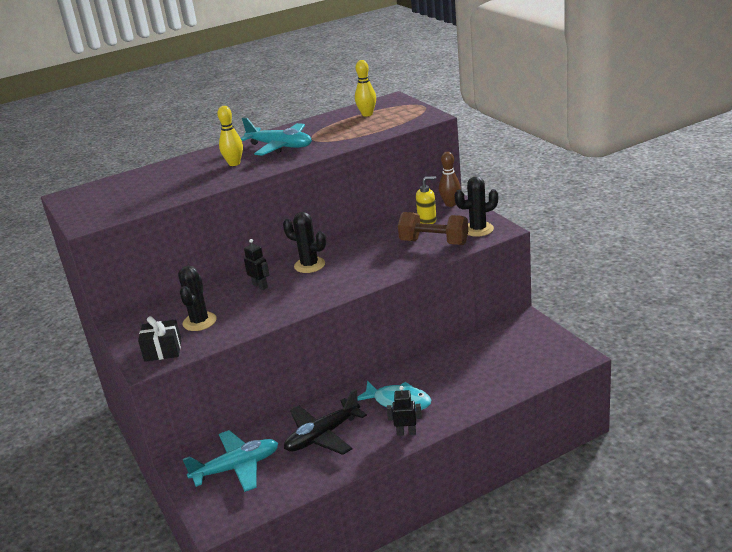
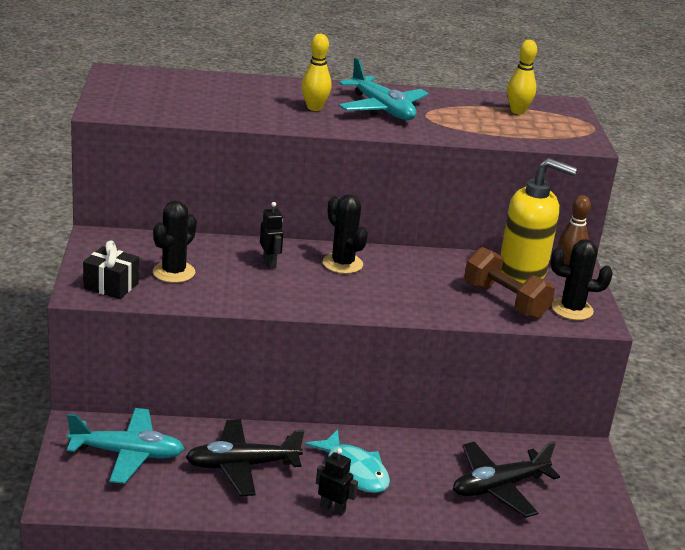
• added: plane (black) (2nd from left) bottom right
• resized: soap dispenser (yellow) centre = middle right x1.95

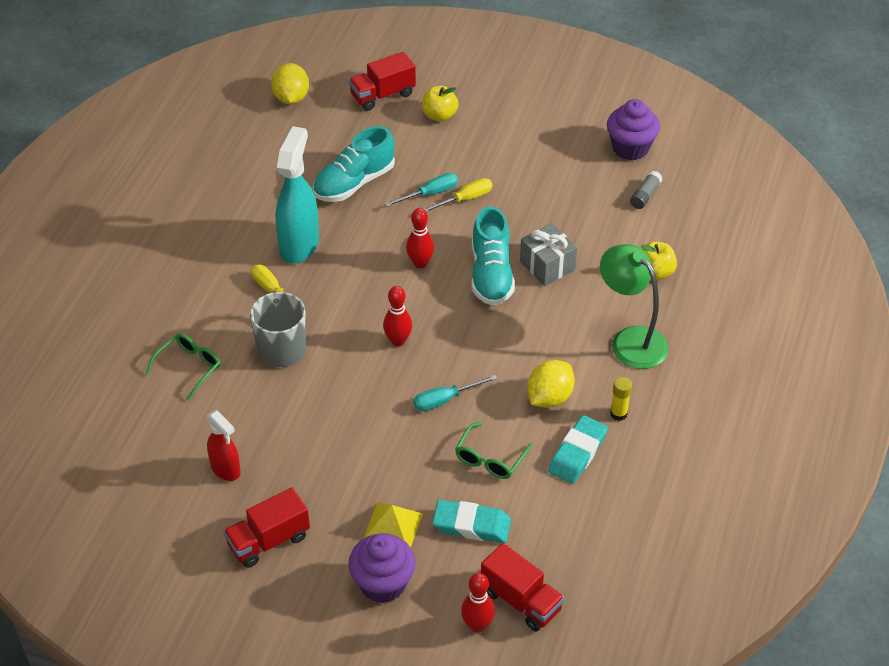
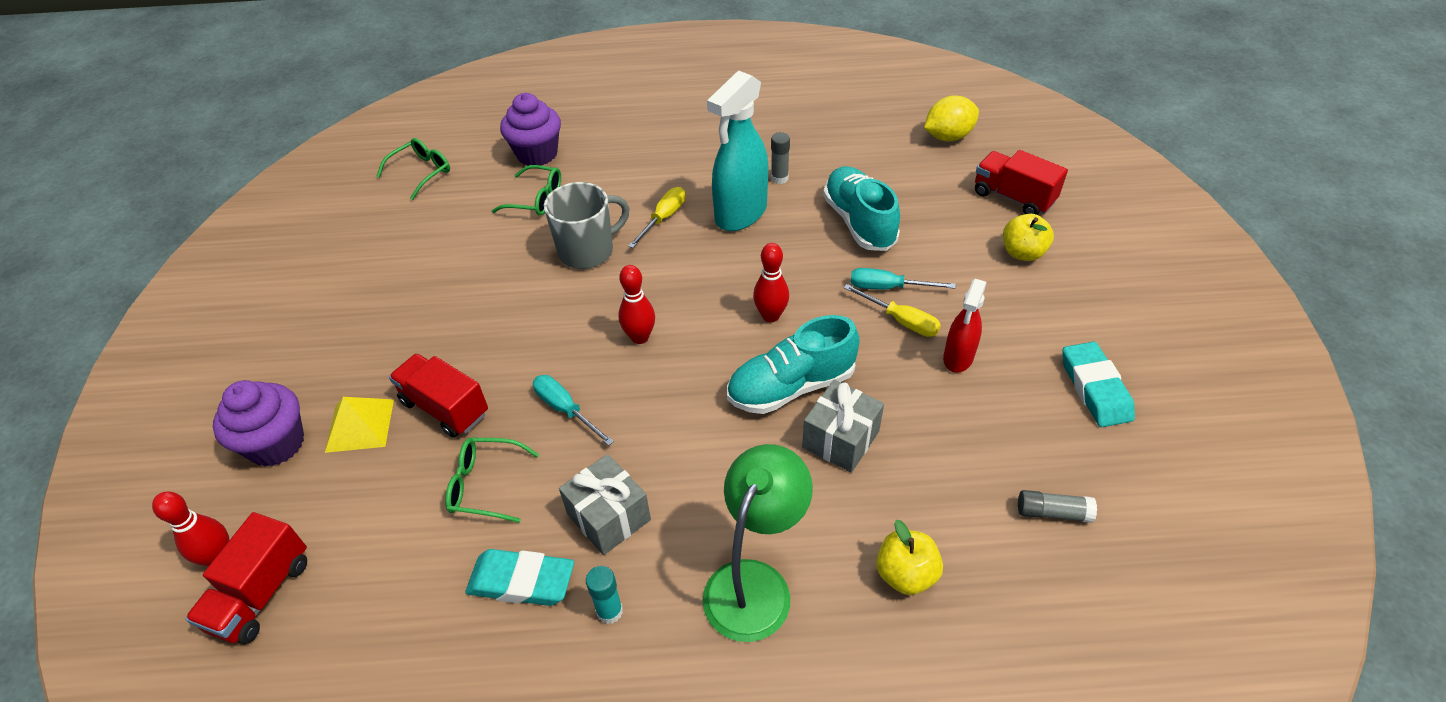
• added: glasses (green) (1st from left) top left
• added: glue stick (grey) (1st from left) top centre
• moved: spray bottle (red) bottom left to middle right
• moved: truck (red) (1st from left in the first image) bottom left to truck (red) (2nd from left) middle left
• moved: eraser (turquoise) (1st from left in the first image) bottom centre to eraser (turquoise) (2nd from left) middle right
• moved: cupcake (purple) (2nd from left) top right to top centre
• replaced: lemon (yellow) (2nd from left) centre to gift (grey) (1st from left) bottom centre
• recoloured: glue stick (yellow) middle right to glue stick (turquoise) bottom centre
• turned: spray bottle (turquoise) top centre = top centre 135 degrees clockwise
• turned: shoe (turquoise) (1st from left in the first image) top centre = top centre 45 degrees clockwise
• turned: screwdriver (turquoise) (1st from left in the first image) top centre = centre 150 degrees clockwise

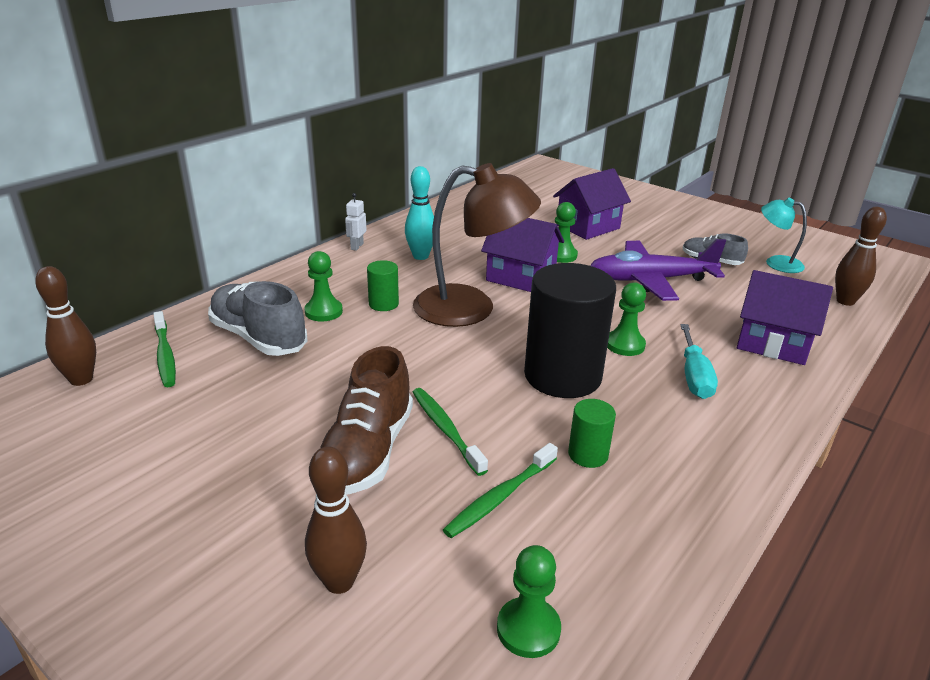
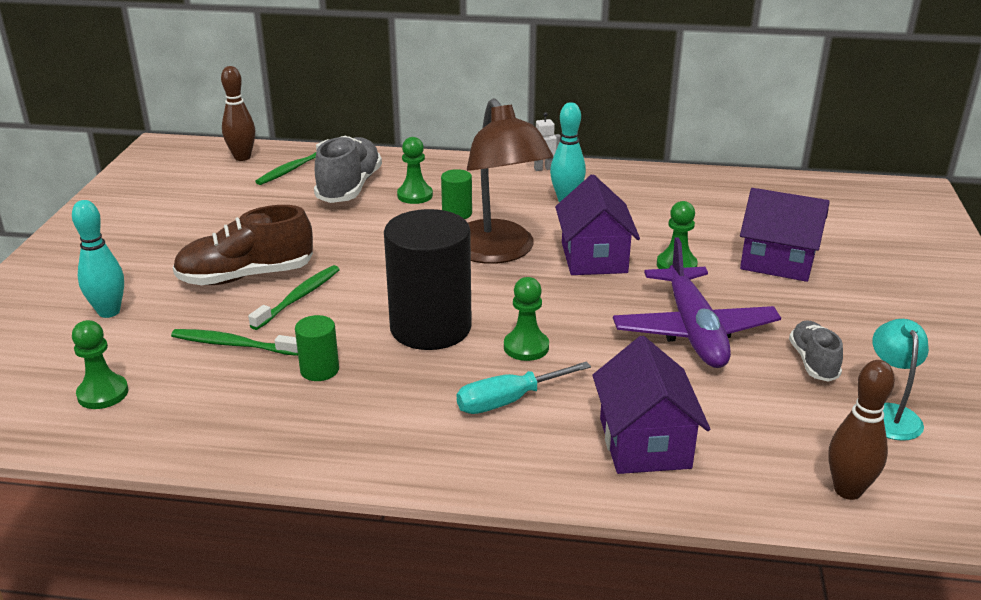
• recoloured: bowling pin (brown) (2nd from left) bottom centre to bowling pin (turquoise) (1st from left) middle left
• turned: plane (purple) middle right = middle right 150 degrees counterclockwise

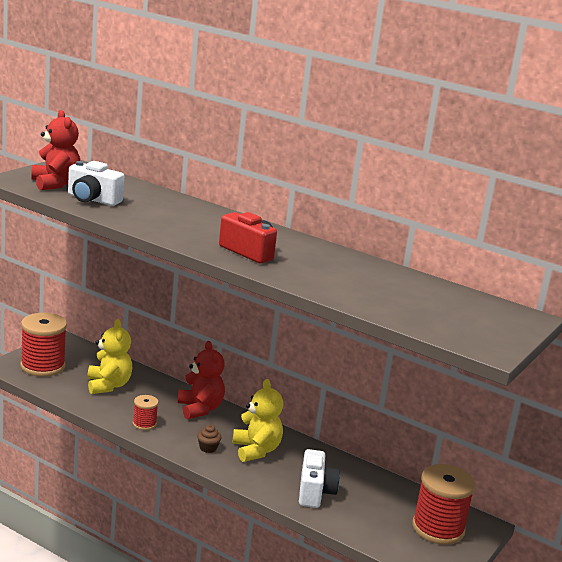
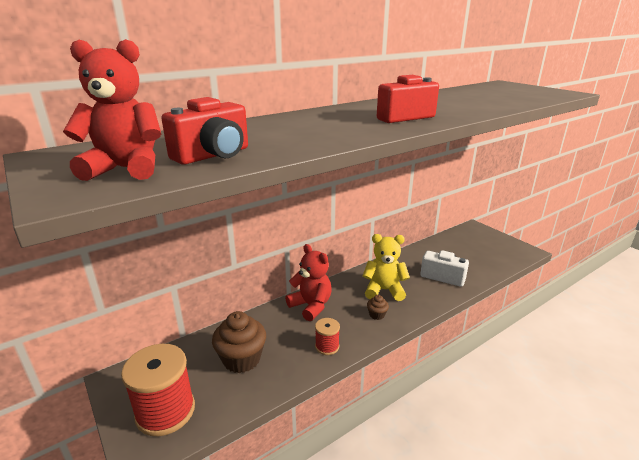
• removed: spool (red) (3rd from left) bottom right
• replaced: teddy bear (yellow) (1st from left) middle left to cupcake (brown) (1st from left) bottom centre
• recoloured: camera (white) (1st from left) top left to camera (red) (1st from left) top left
• turned: teddy bear (red) (2nd from left) bottom centre = centre 45 degrees clockwise

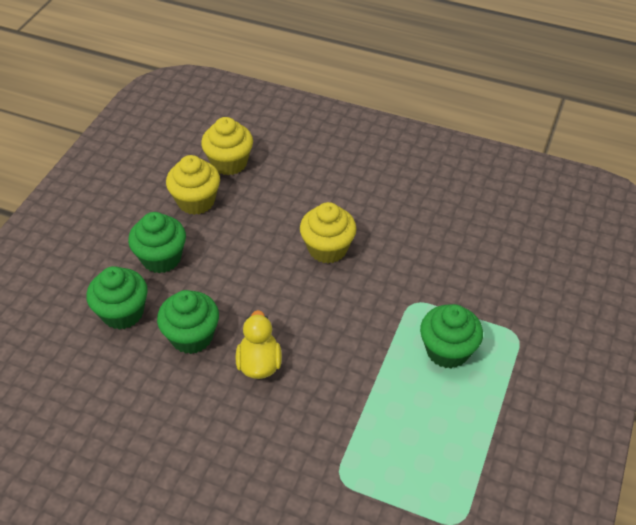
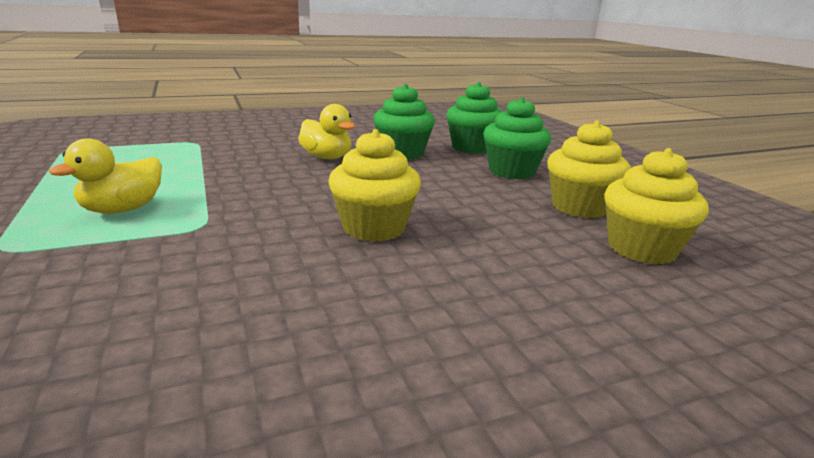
• replaced: cupcake (green) (4th from left) middle right to duck (yellow) (1st from left) middle left

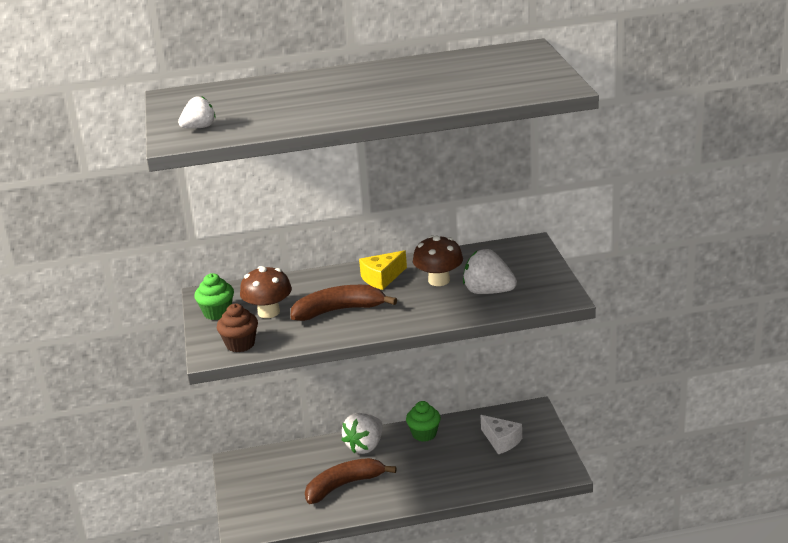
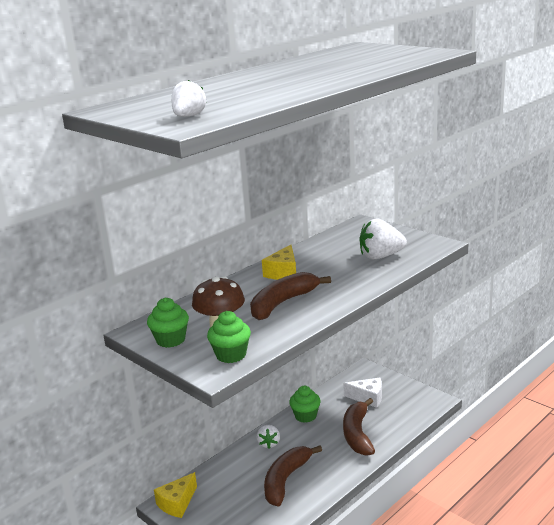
• removed: mushroom (brown) (2nd from left) centre
• added: cheese (yellow) (1st from left) bottom left
• added: banana (brown) (3rd from left) bottom centre
• recoloured: cupcake (brown) middle left to cupcake (green) (2nd from left) centre
• resized: strawberry (white) (2nd from left) bottom centre = bottom centre x0.61

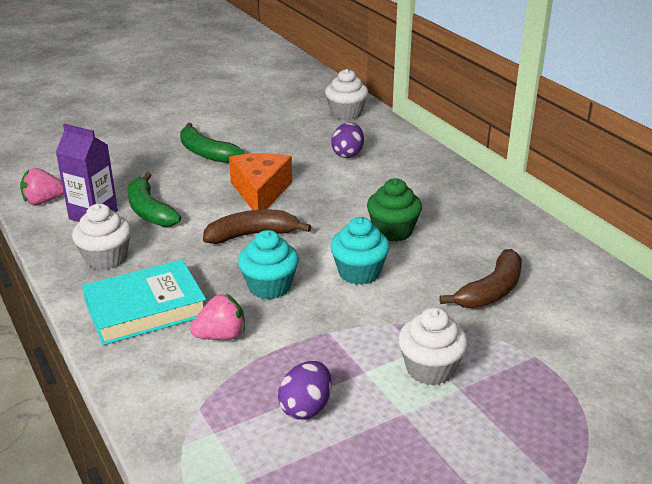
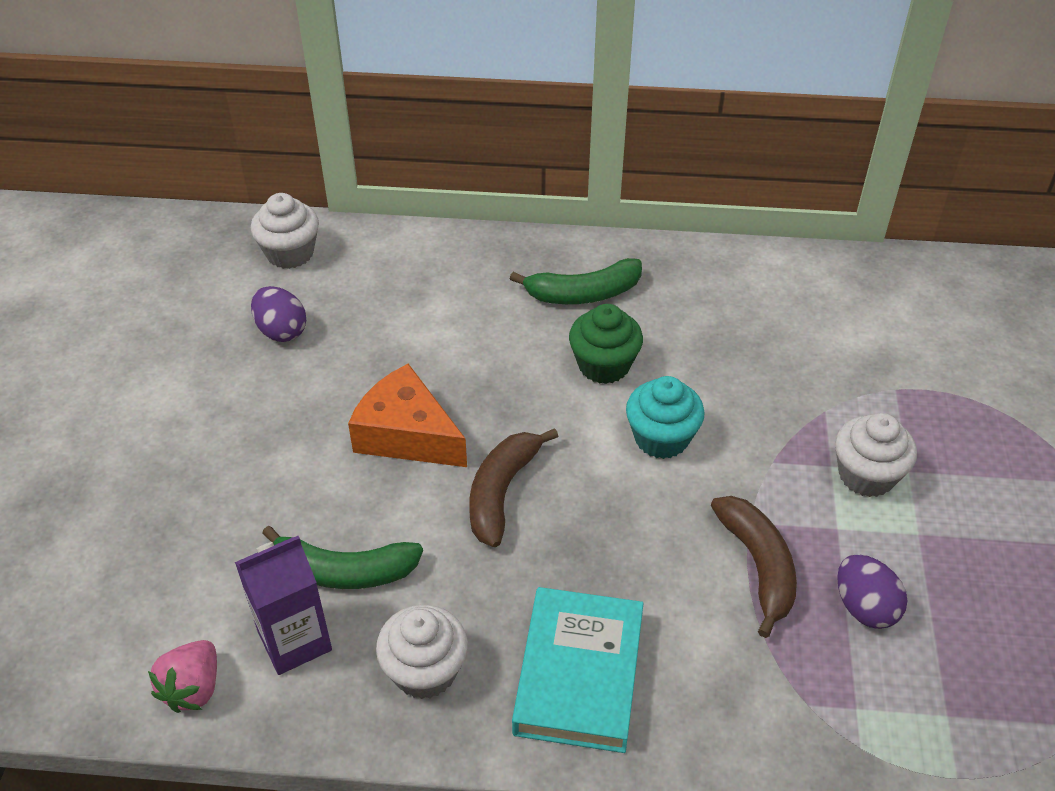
• removed: strawberry (pink) (2nd from left) middle left
• removed: cupcake (turquoise) (1st from left) centre
• moved: banana (green) (2nd from left) top left to centre
• moved: egg (purple) (2nd from left in the first image) top centre to egg (purple) (1st from left) middle left
• moved: banana (brown) (2nd from left) middle right to bottom right

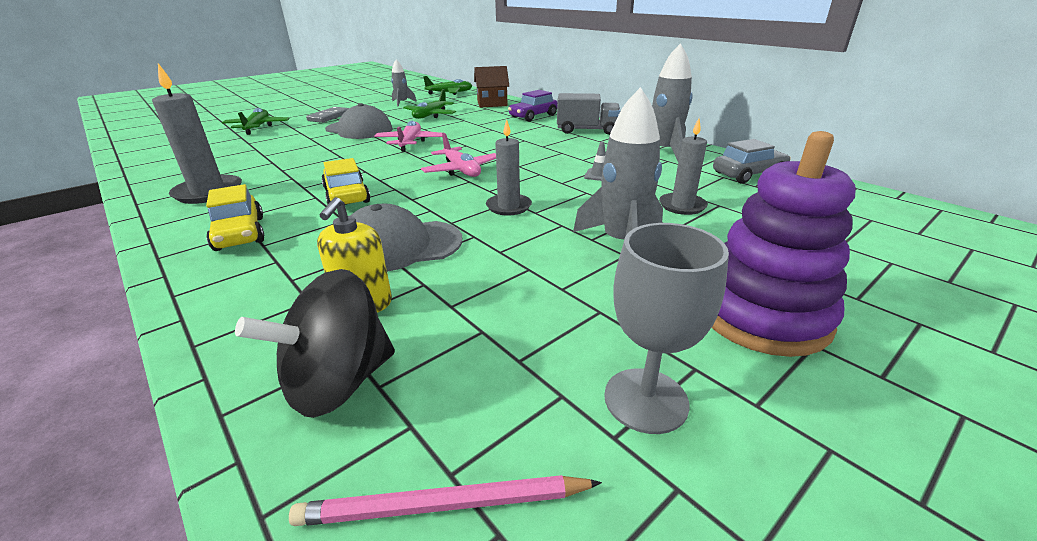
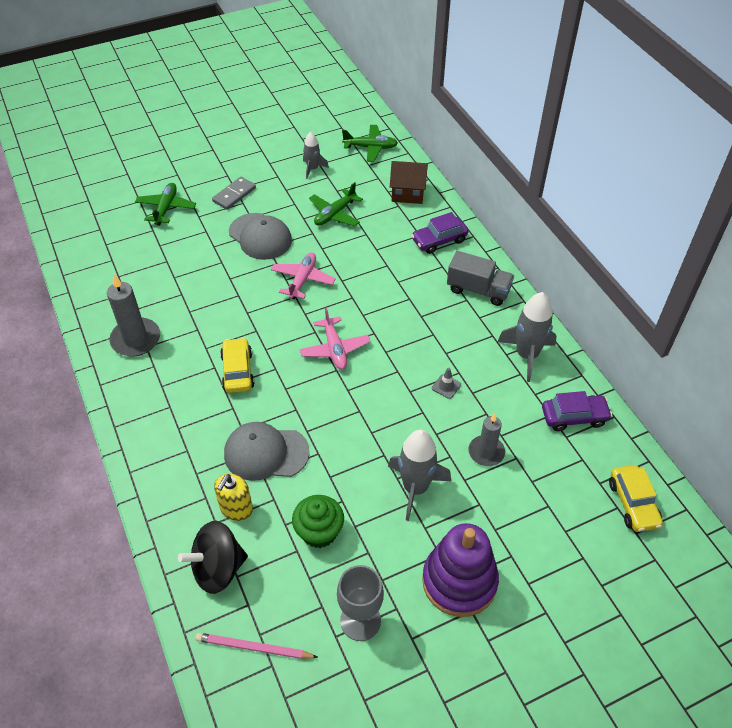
• removed: candle (grey) (2nd from left) top centre
• added: cupcake (green) bottom centre
• moved: car (yellow) (1st from left in the first image) middle left to car (yellow) (2nd from left) bottom right
• recoloured: car (grey) top right to car (purple) (2nd from left) middle right

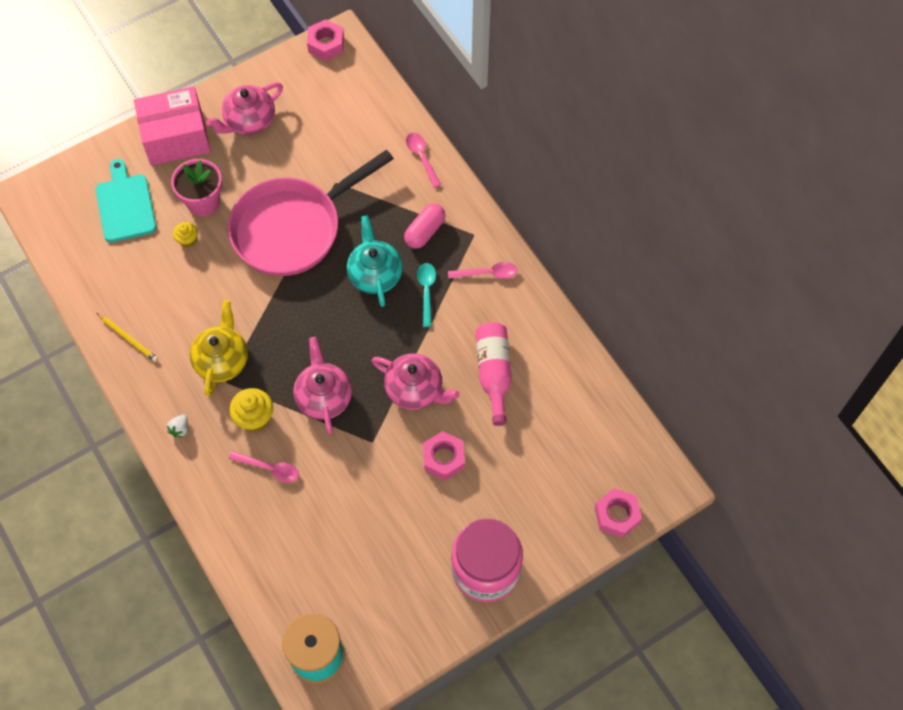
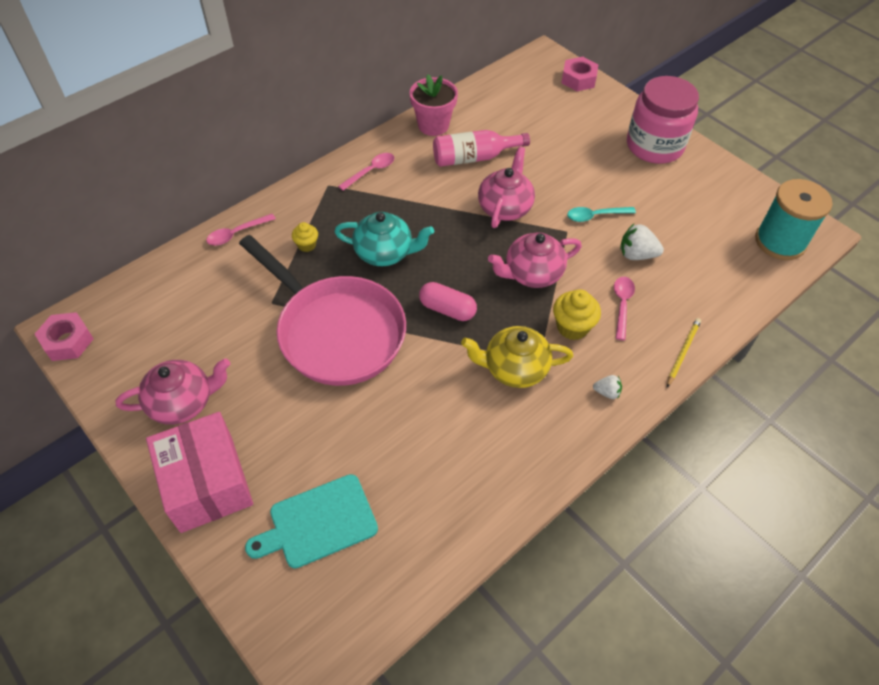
• removed: nut (pink) (2nd from left) centre
• added: strawberry (white) (2nd from left) middle right
• moved: pencil (yellow) middle left to middle right
• moved: flower pot (pink) top left to top centre
• moved: cupcake (yellow) (1st from left) top left to centre
• moved: capsule (pink) top centre to centre
• moved: spoon (turquoise) centre to top right
• turned: teapot (pink) (1st from left) top left = middle left 60 degrees counterclockwise
• turned: teapot (turquoise) centre = centre 150 degrees counterclockwise
• turned: spoon (pink) (3rd from left in the first image) centre = top centre 60 degrees clockwise

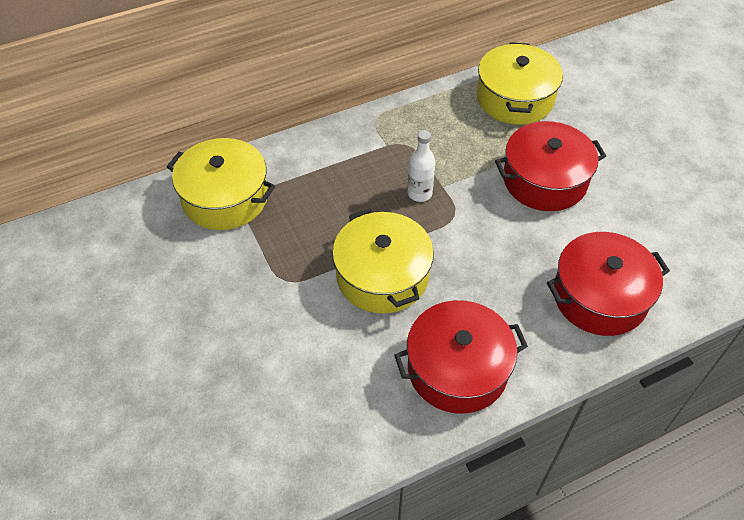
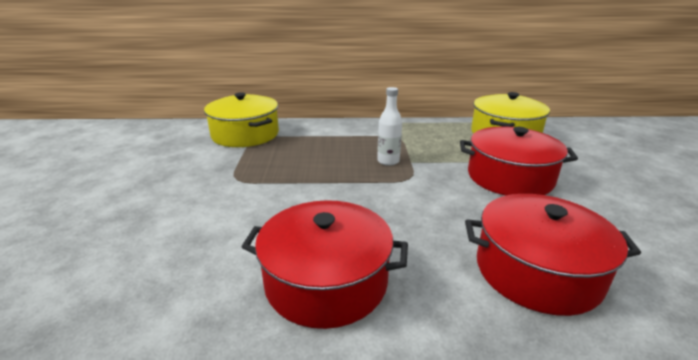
• removed: pot (yellow) (2nd from left) centre

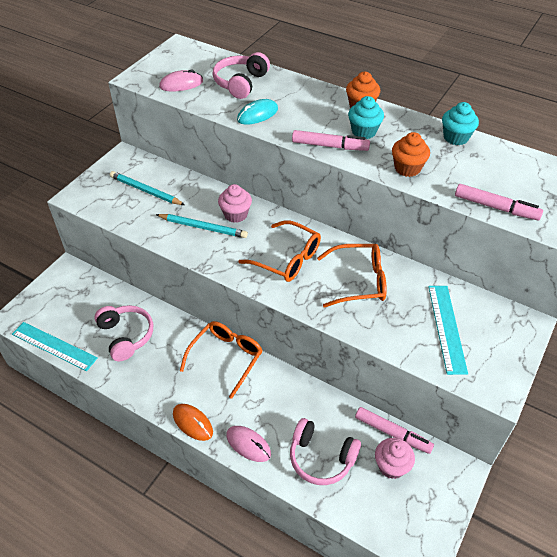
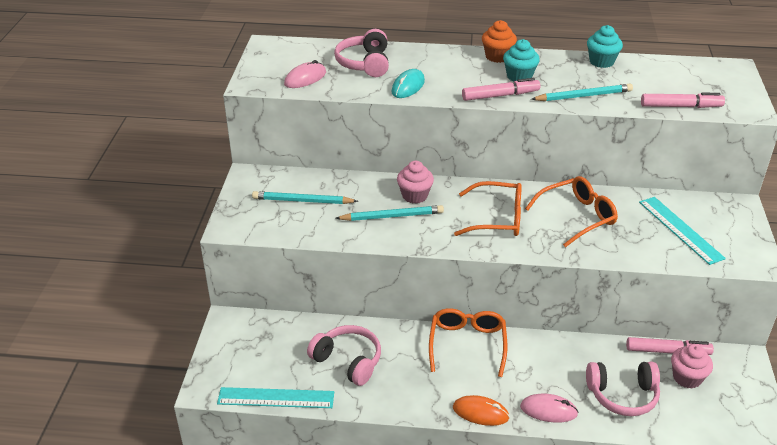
• replaced: cupcake (orange) (2nd from left) top right to pencil (turquoise) (3rd from left) top right

